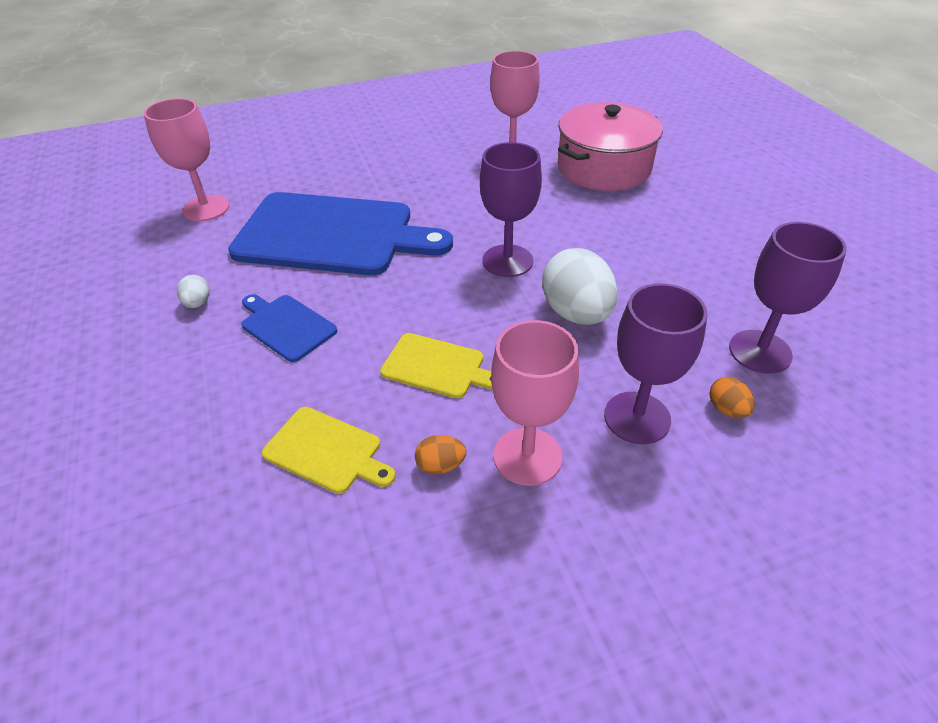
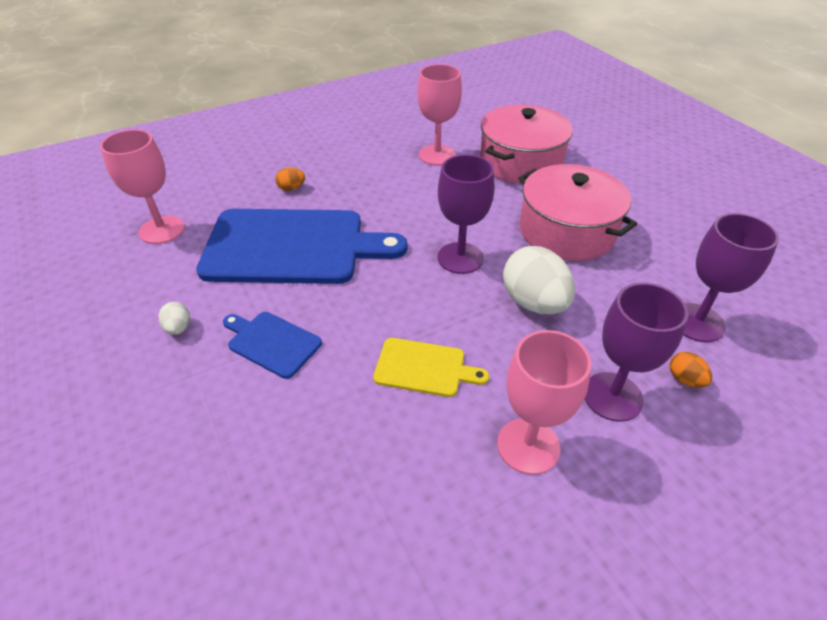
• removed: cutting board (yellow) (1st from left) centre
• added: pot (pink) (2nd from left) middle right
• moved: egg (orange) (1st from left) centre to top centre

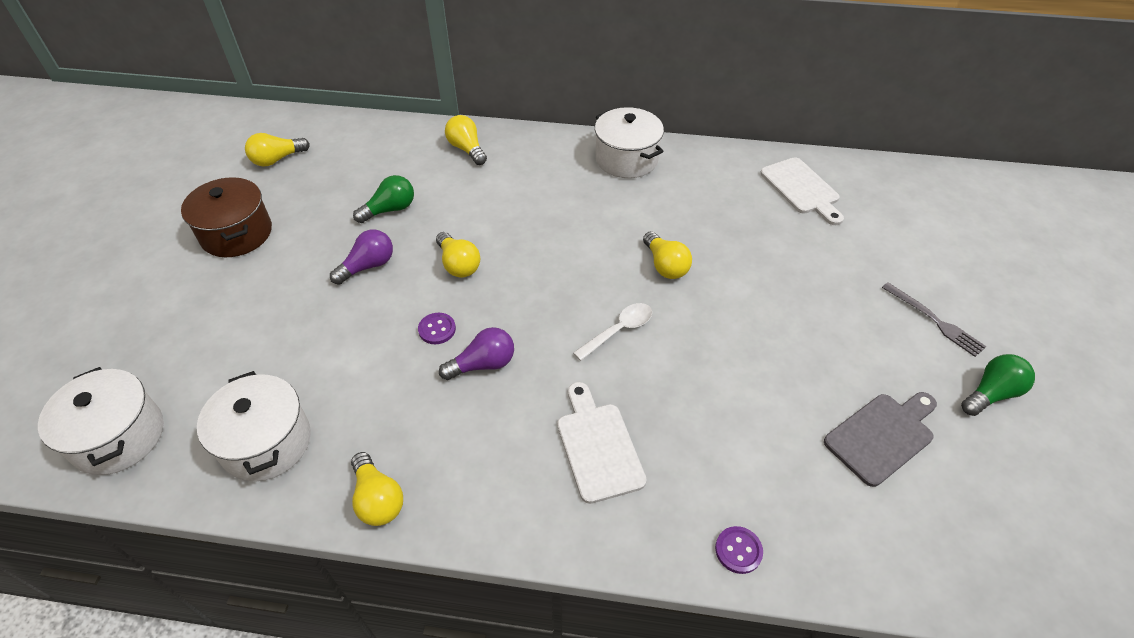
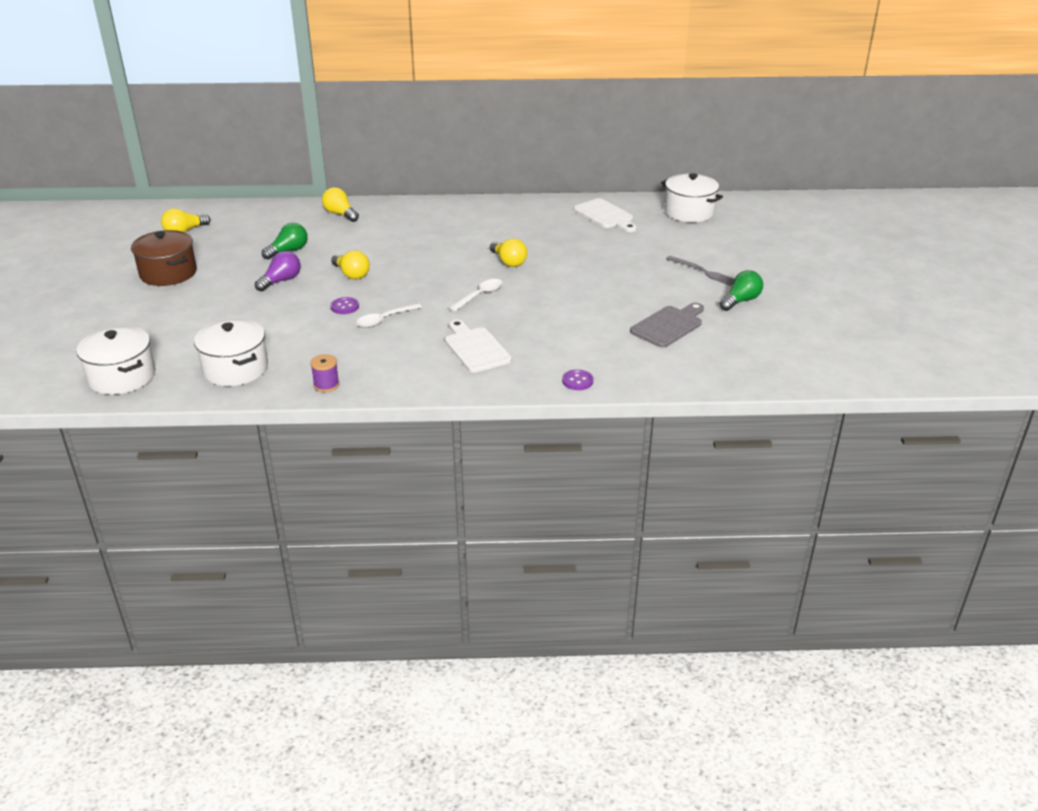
• moved: pot (white) (3rd from left) top centre to top right
• replaced: light bulb (yellow) (2nd from left) bottom left to spool (purple) middle left
• replaced: light bulb (purple) (2nd from left) centre to spoon (white) (1st from left) centre

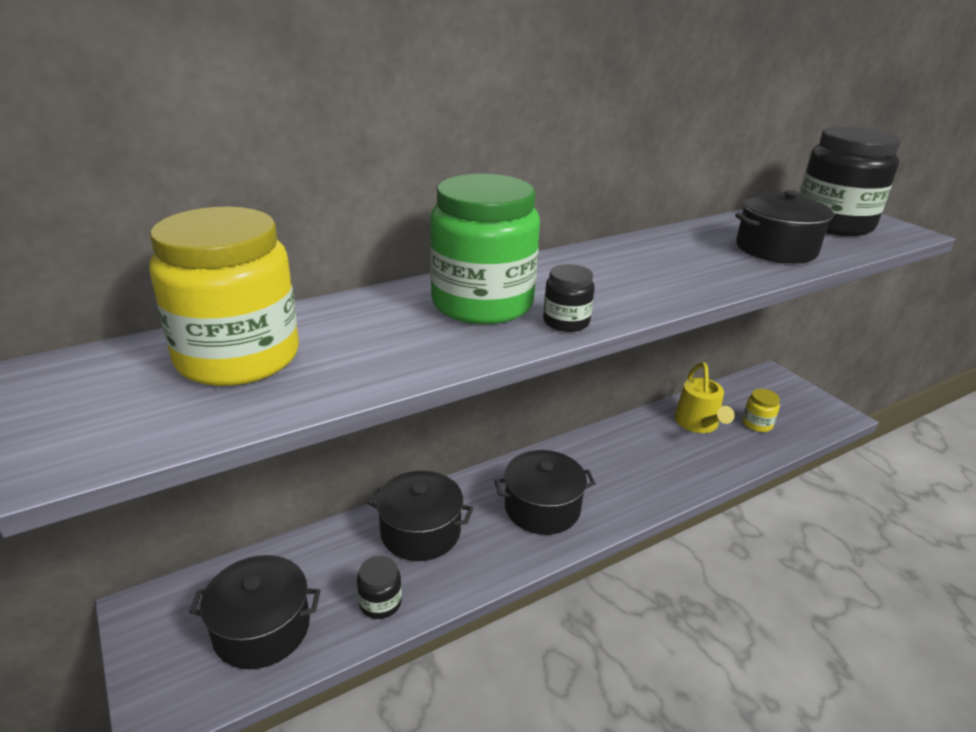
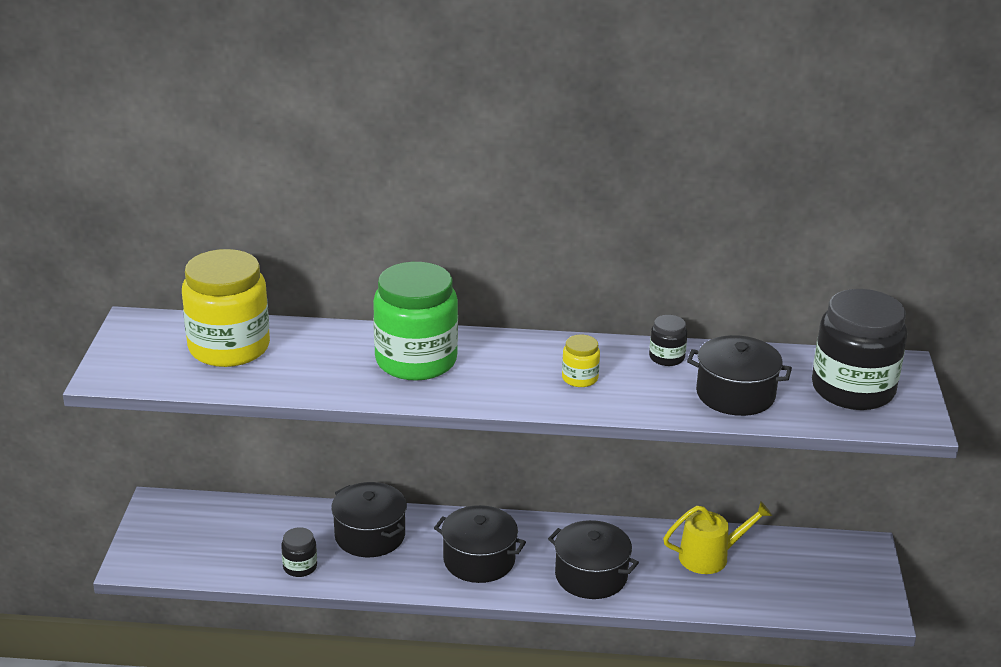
• moved: pot (black) (1st from left in the first image) bottom left to pot (black) (3rd from left) bottom centre
• moved: jar (black) (2nd from left) centre to middle right
• moved: jar (yellow) (2nd from left) middle right to centre
• turned: watering can (yellow) middle right = bottom right 135 degrees counterclockwise

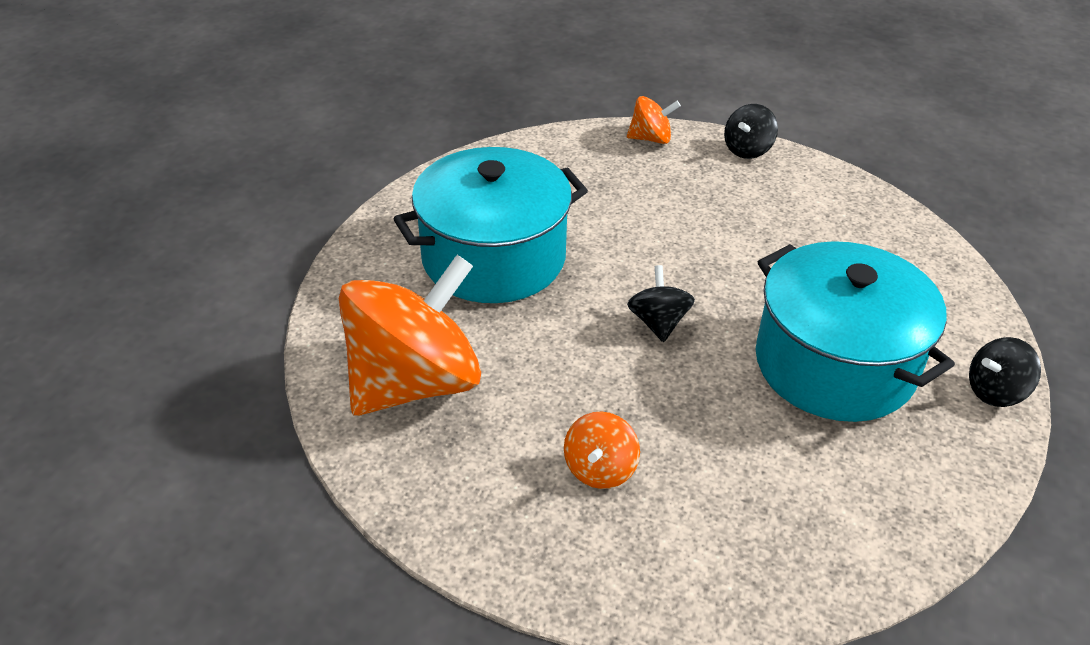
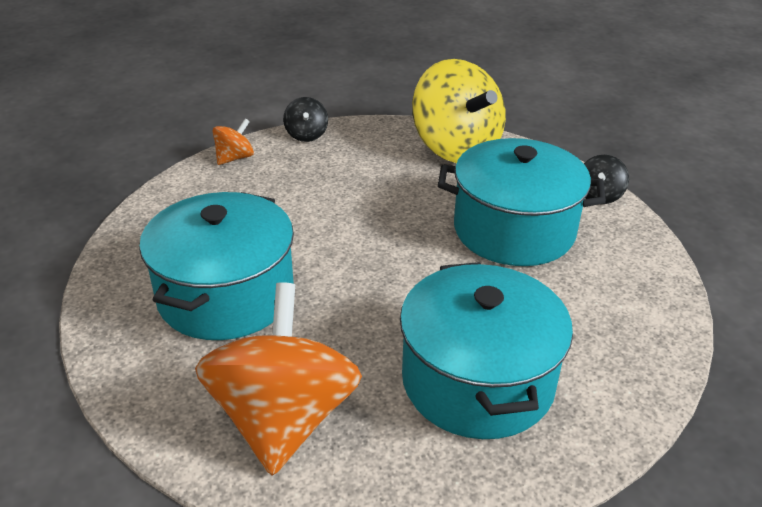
• removed: spinning top (black) (1st from left) centre
• added: spinning top (yellow) top centre
• replaced: spinning top (orange) (2nd from left) bottom centre to pot (turquoise) (2nd from left) bottom centre

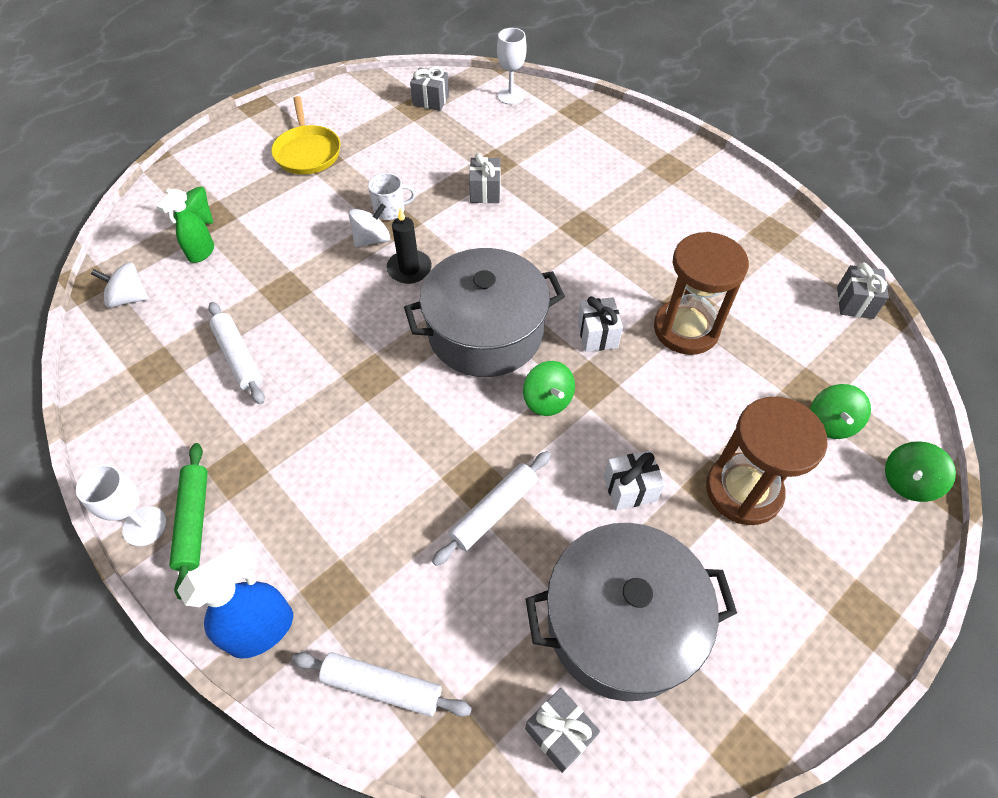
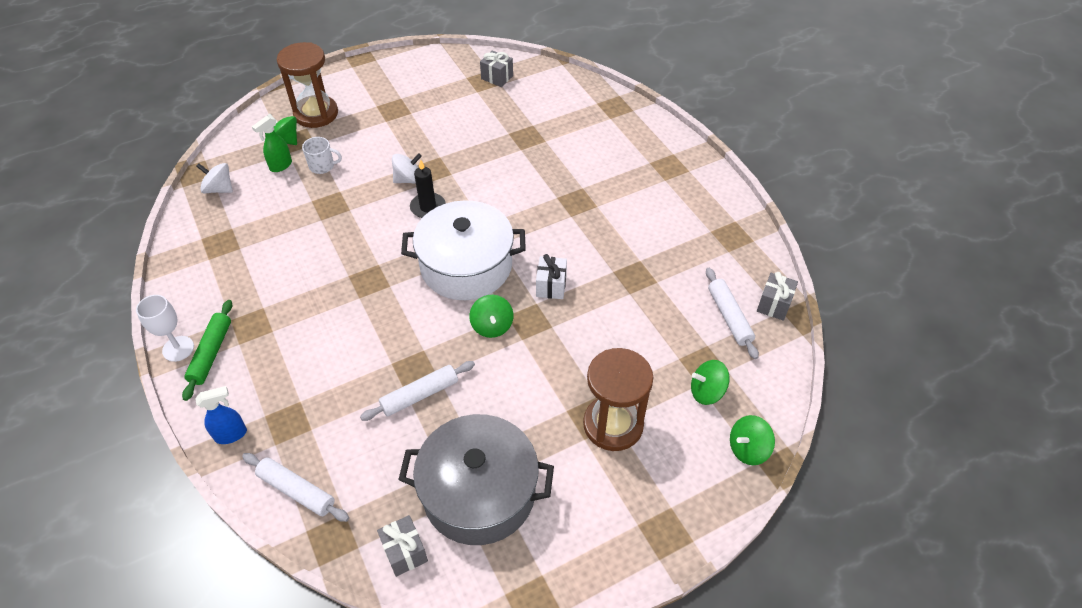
• removed: pan (yellow) top left
• removed: gift (grey) (2nd from left) top centre
• removed: goblet (white) (2nd from left) top centre
• removed: gift (white) (2nd from left) centre
• moved: rolling pin (white) (1st from left in the first image) middle left to rolling pin (white) (3rd from left) middle right
• moved: mug (white) top centre to top left
• moved: hourglass (brown) (1st from left) middle right to top left
• recoloured: pot (grey) (1st from left) centre to pot (white) centre
• turned: spinning top (green) (3rd from left) middle right = centre 60 degrees clockwise
• resized: spray bottle (blue) bottom left = bottom left x0.65

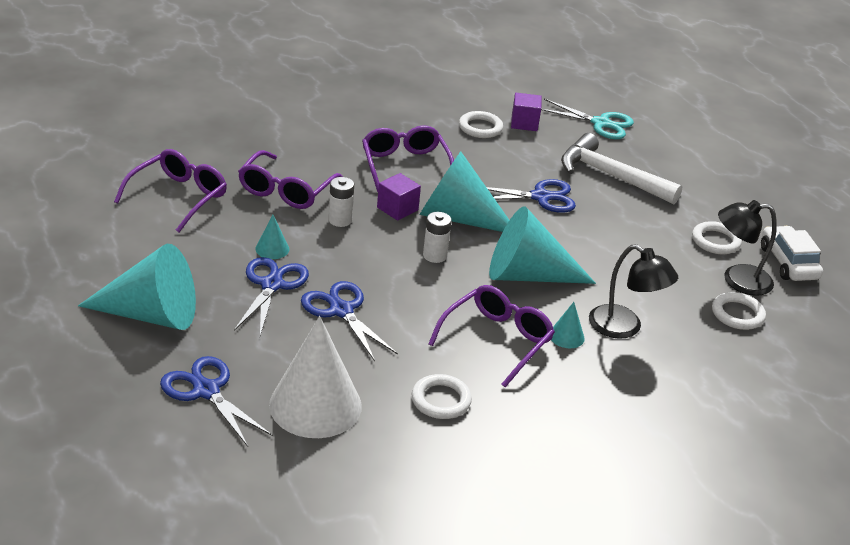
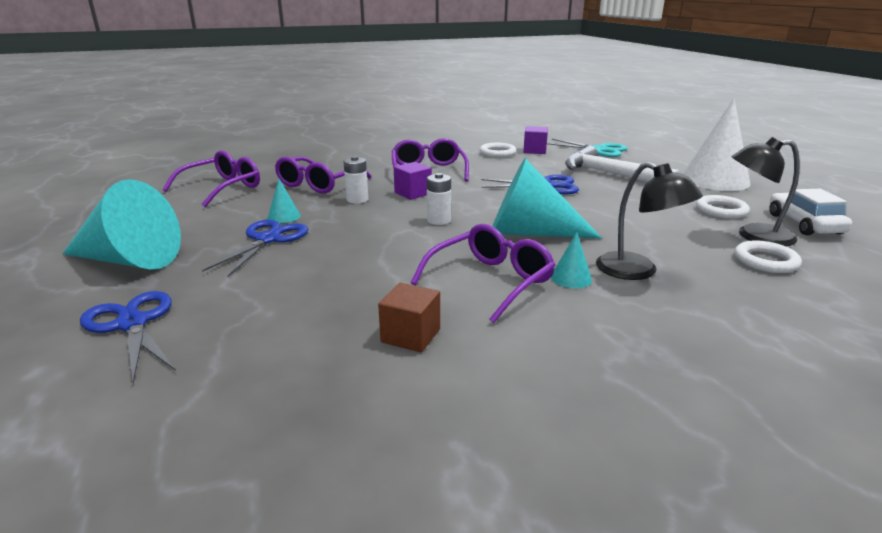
• removed: scissors (blue) (3rd from left) centre
• removed: cone (turquoise) (3rd from left) centre
• moved: cone (white) bottom centre to top right
• replaced: ring (white) (1st from left) bottom centre to cube (brown) centre

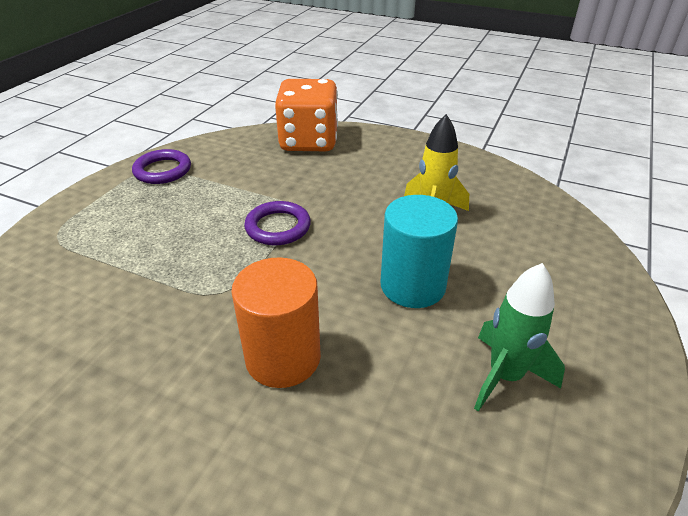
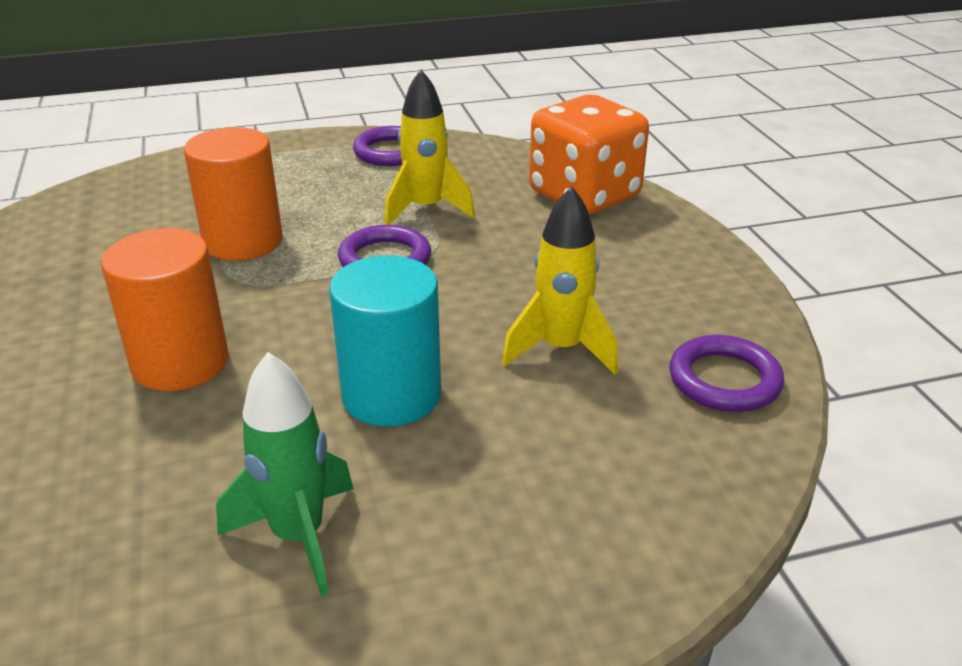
• added: cylinder (orange) (2nd from left) top left
• added: rocket (yellow) (1st from left) top centre
• added: ring (purple) (3rd from left) middle right

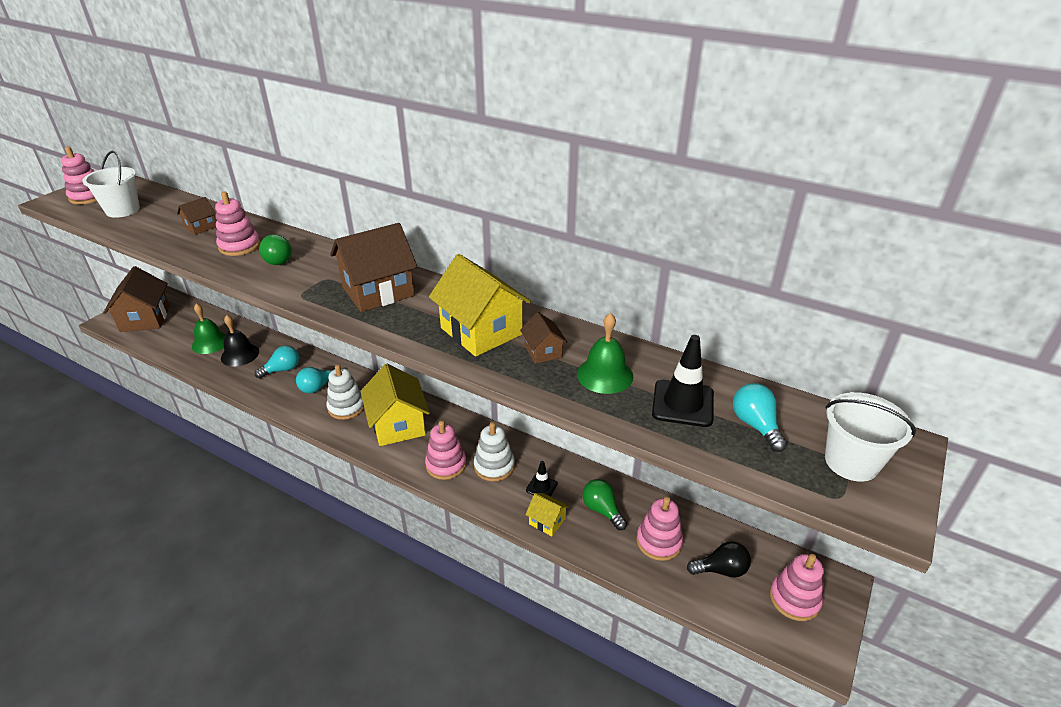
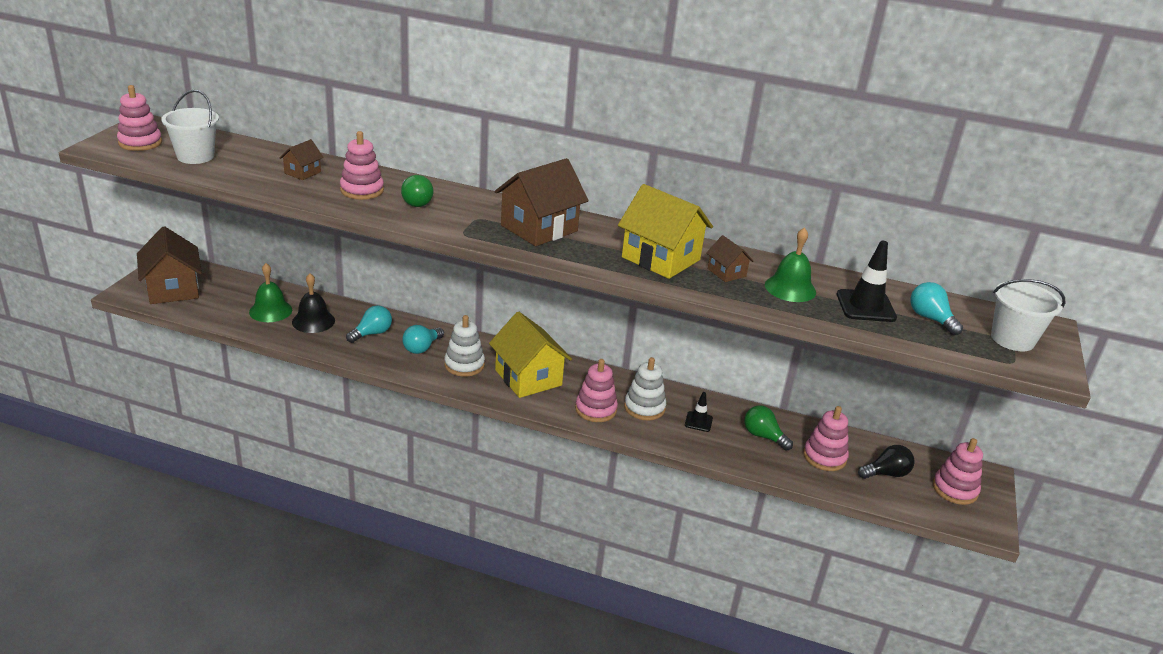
• removed: house (yellow) (3rd from left) bottom centre

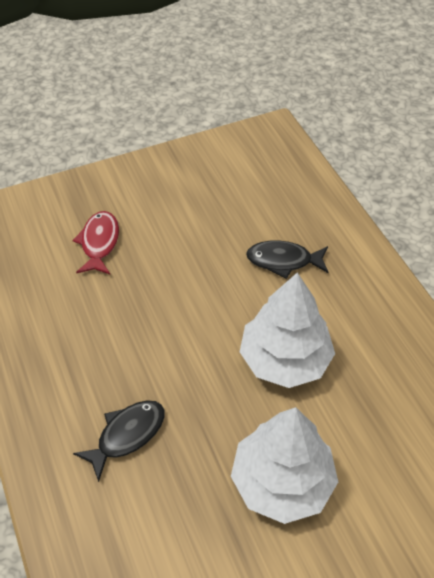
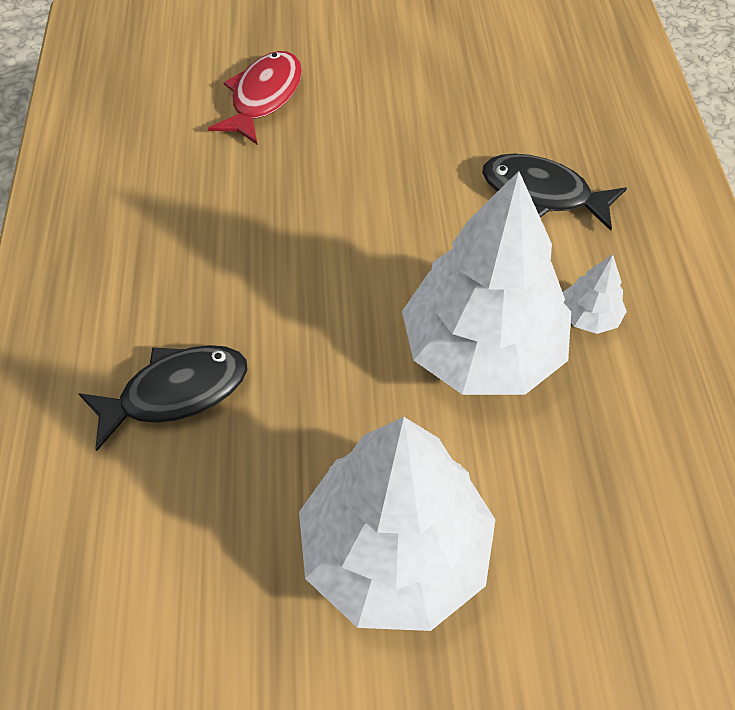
• added: tree (white) (3rd from left) middle right

